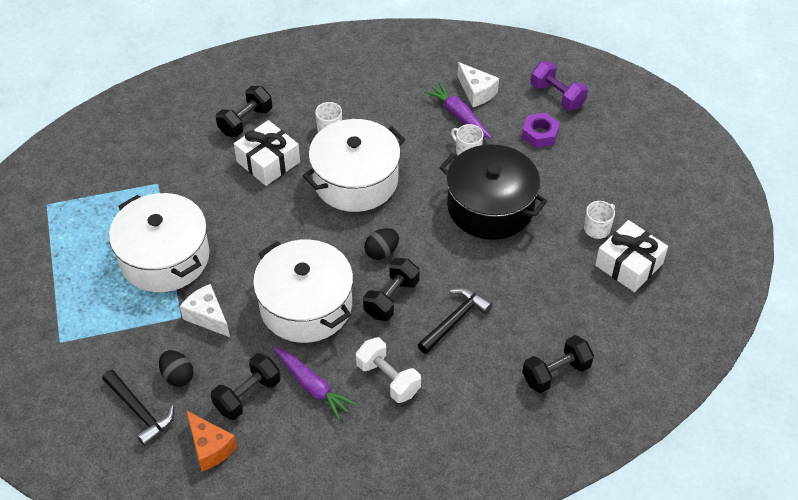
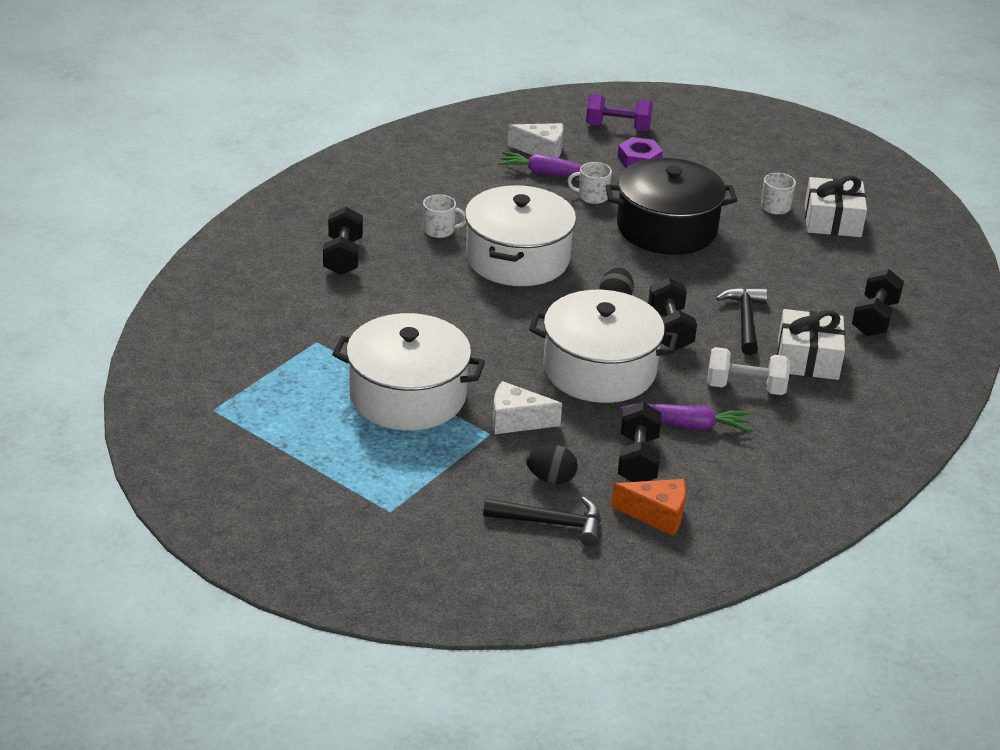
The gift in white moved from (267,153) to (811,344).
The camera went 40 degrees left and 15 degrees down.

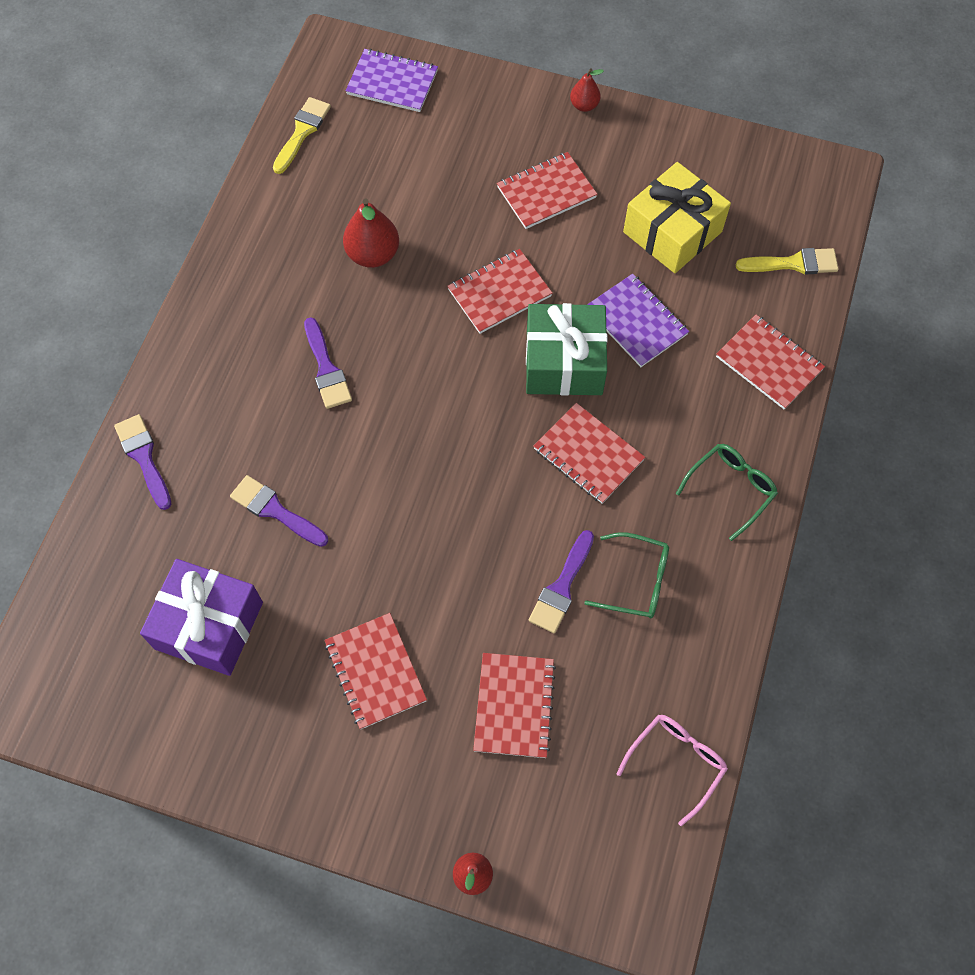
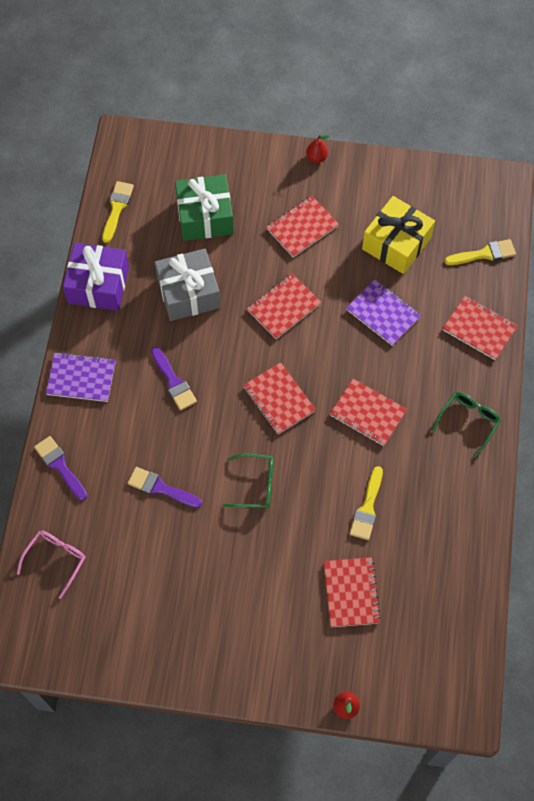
The gift in purple moved from (201,617) to (96,277).
The notebook in red moved from (375,671) to (279,398).
The notebook in purple moved from (391,80) to (81,377).
The gift in green moved from (567,349) to (204,207).
The glasses in green moved from (626,575) to (248,480).
The glasses in pink moved from (672,770) to (51,565).
The pear in red at (371,233) was replaced by the gift in grey at (187,285).
The brush in purple at (561,581) became the brush in yellow at (366,503).
The camera went 10 degrees left and 0 degrees up.

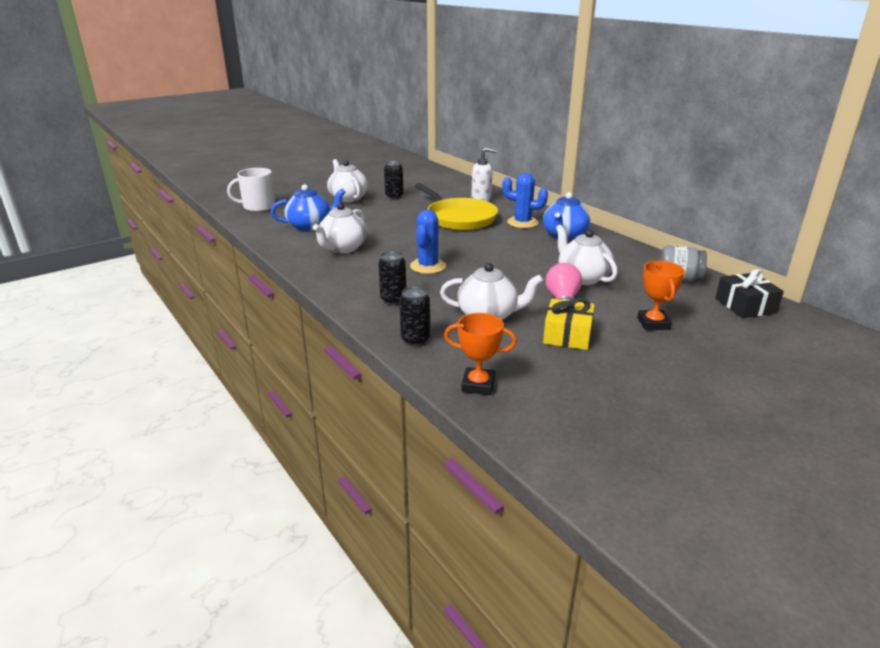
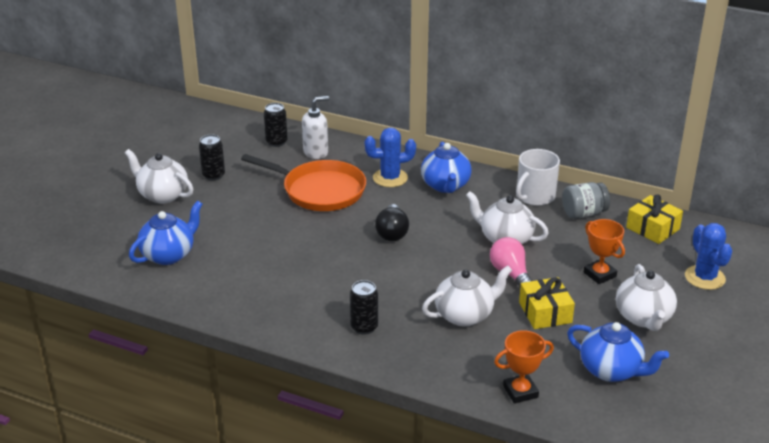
The light bulb in black at (392,222) appeared.
The teapot in blue at (618,352) appeared.
The mug in white moved from (251,190) to (538,177).
The teapot in white moved from (340,228) to (646,297).
The can in black moved from (414,316) to (276,125).
The cactus in blue moved from (428,242) to (708,256).
The pan in yellow at (456,206) became the pan in orange at (303,182).
The gift in black at (749,293) became the gift in yellow at (654,219).
The camera went 30 degrees left and 5 degrees up.

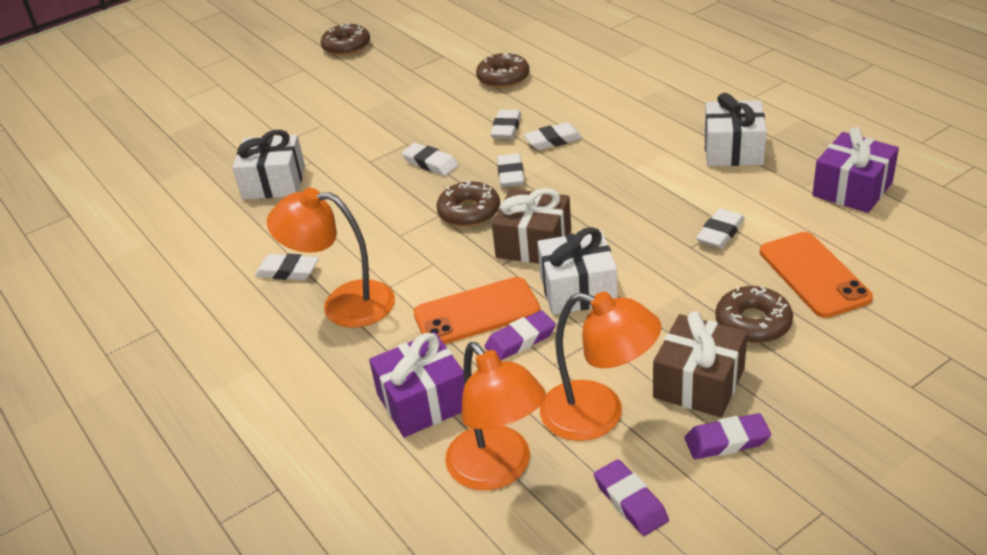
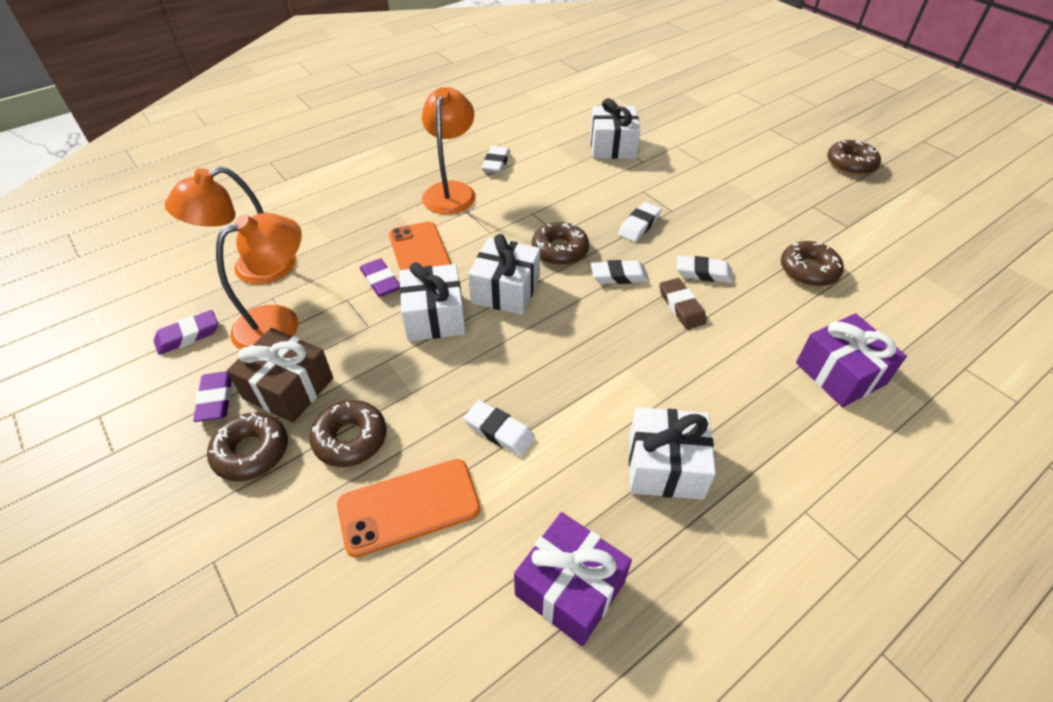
The donut in brown at (247,446) appeared.
The gift in purple moved from (417,384) to (851,360).
The gift in brown at (531,226) became the gift in white at (504,274).
The eraser in white at (553,136) became the eraser in brown at (683,303).
The lamp in orange at (600,366) turned 150 degrees counterclockwise.
The camera went 85 degrees right and 10 degrees up.

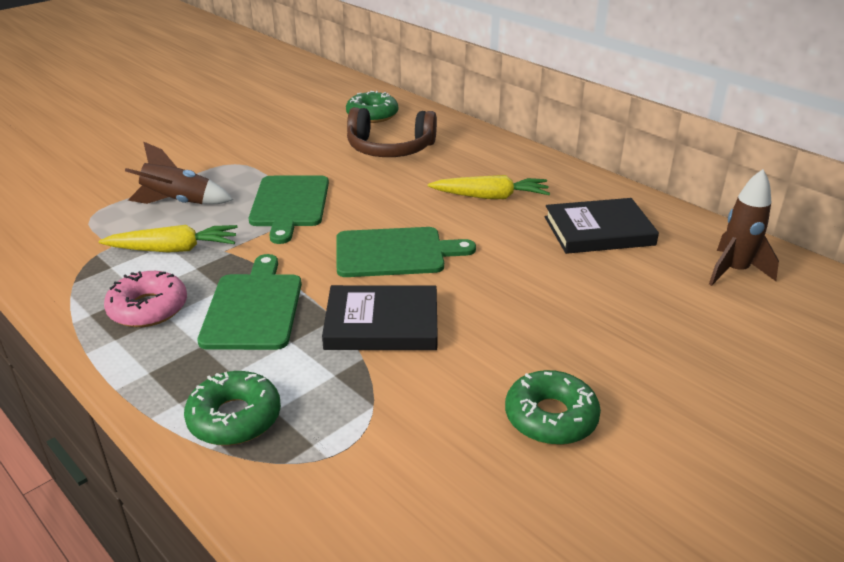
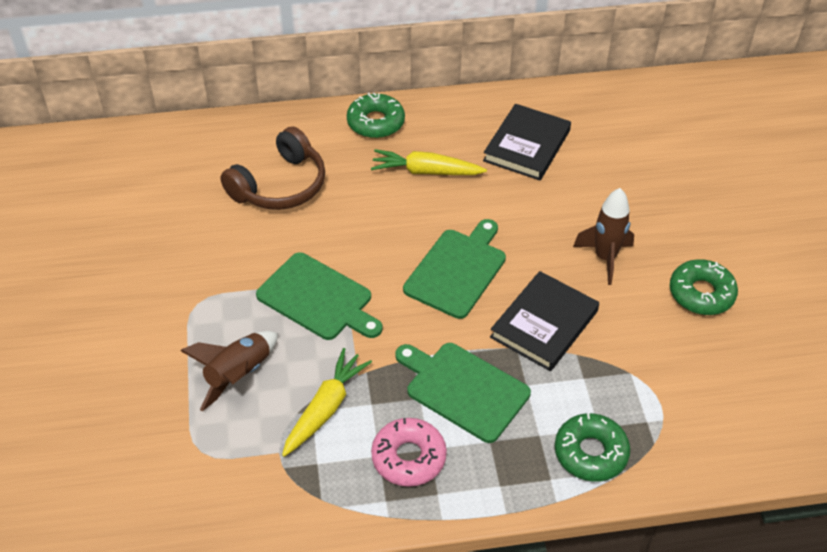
The donut in green moved from (372,107) to (376,115).
The rocket in brown moved from (744,227) to (603,236).
The carrot in yellow at (489,187) turned 120 degrees counterclockwise.
The camera went 55 degrees left and 15 degrees up.

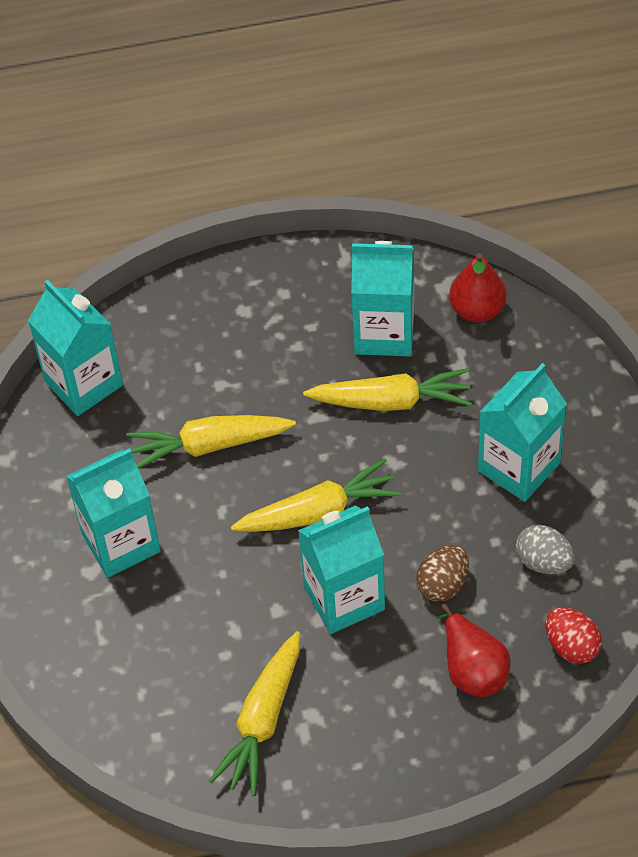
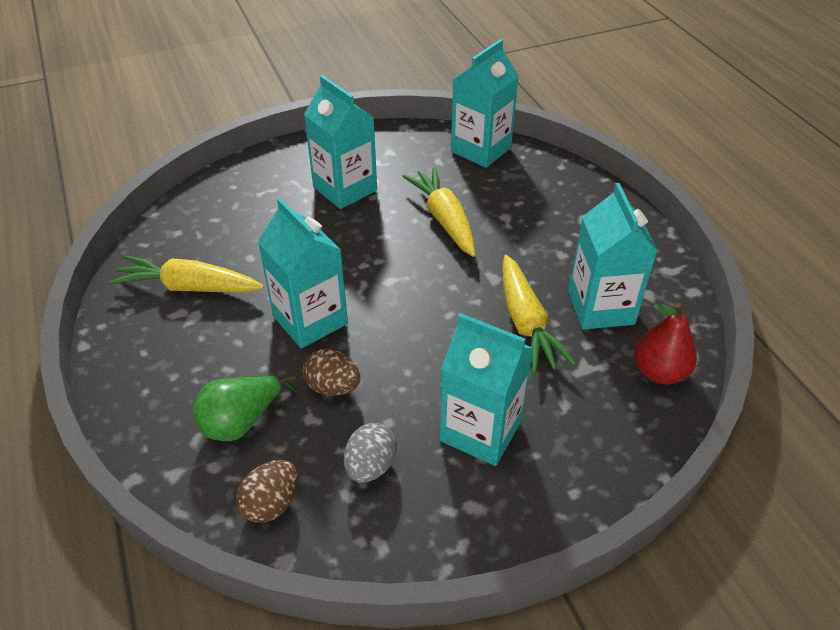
The carrot in yellow at (316,495) disappeared.
The pear in red at (474,650) became the pear in green at (245,408).
The egg in red at (574,635) became the egg in brown at (267,491).
The camera went 75 degrees right and 10 degrees down.

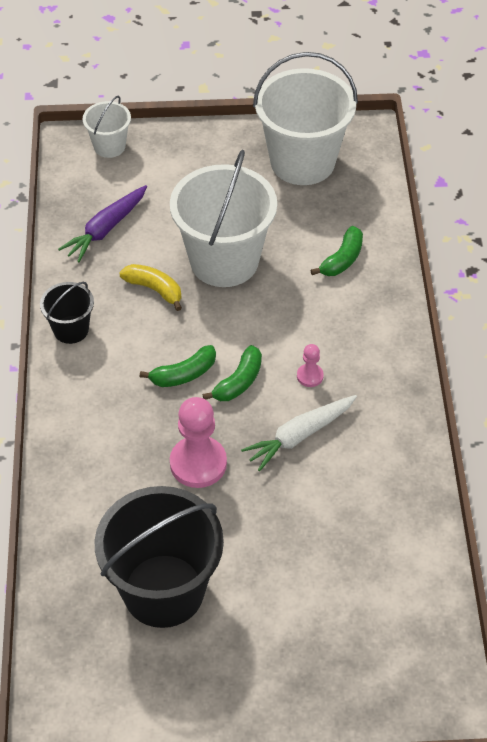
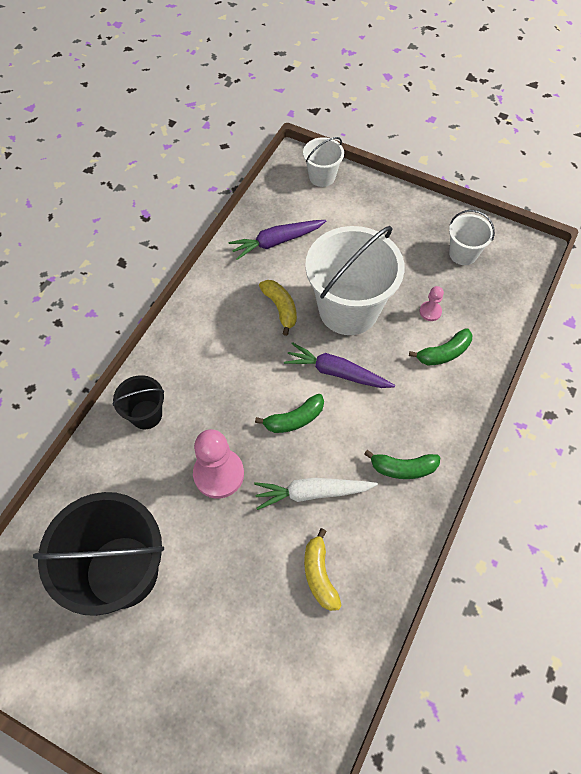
The carrot in purple at (339,365) appeared.
The banana in yellow at (323,569) appeared.
The bucket in black moved from (67,313) to (138,402).
The banana in green moved from (178,366) to (402,464).
The pawn in pink moved from (310,365) to (432,303).
The bucket in white at (305,118) changed to 0.49 times the size.
The camera went 30 degrees right and 10 degrees up.

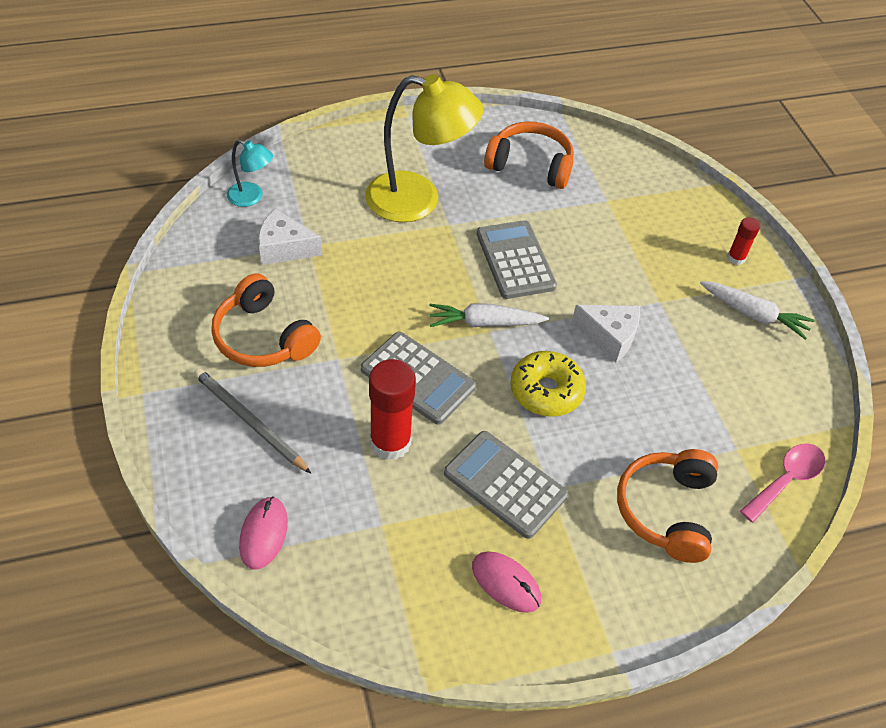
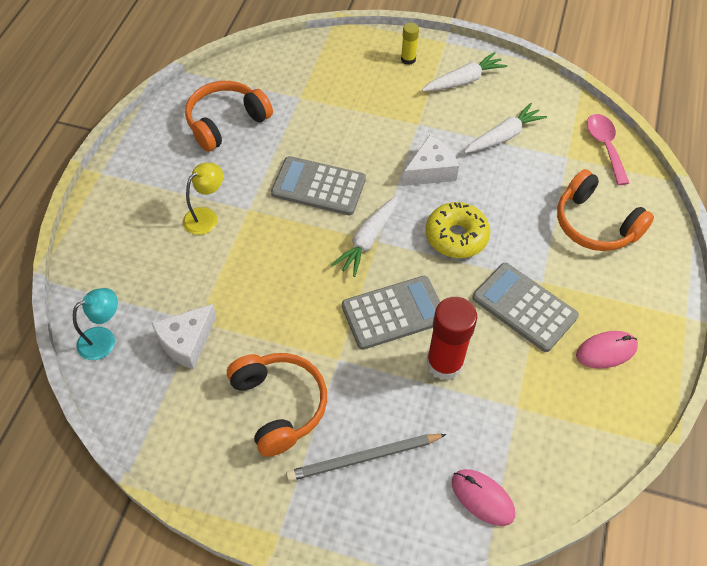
The carrot in white at (505,128) appeared.
The glue stick in red at (743,241) became the glue stick in yellow at (410,44).
The headphones in orange at (266,320) turned 105 degrees counterclockwise.
The calculator in grey at (506,485) turned 60 degrees clockwise.
The lamp in yellow at (424,148) changed to 0.48 times the size.
The camera went 55 degrees left and 5 degrees up.

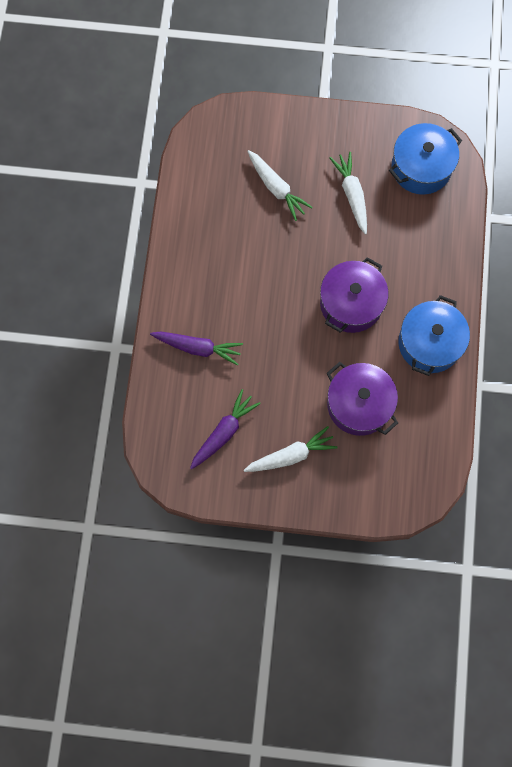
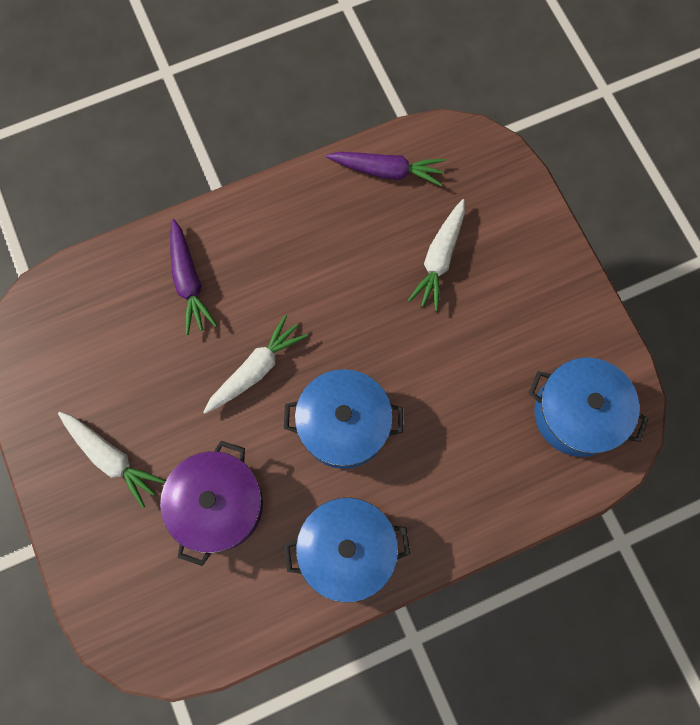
The carrot in purple moved from (225,429) to (386,169).
The carrot in white moved from (348,193) to (255,364).
The pot in purple at (354,295) became the pot in blue at (343,419).
The camera went 60 degrees right and 0 degrees up.

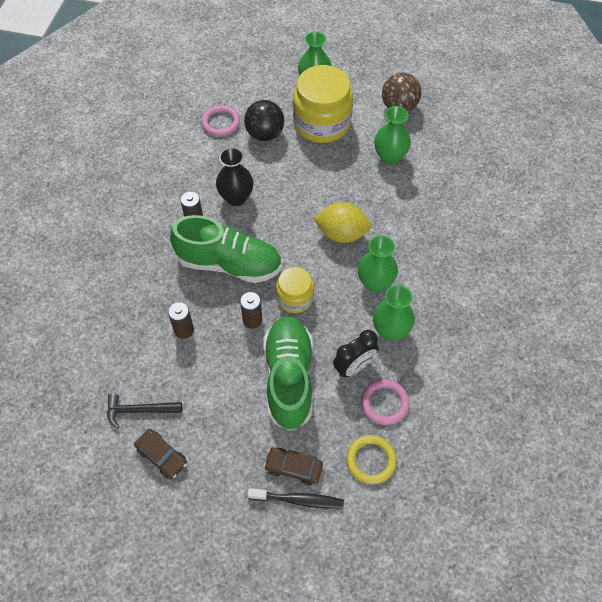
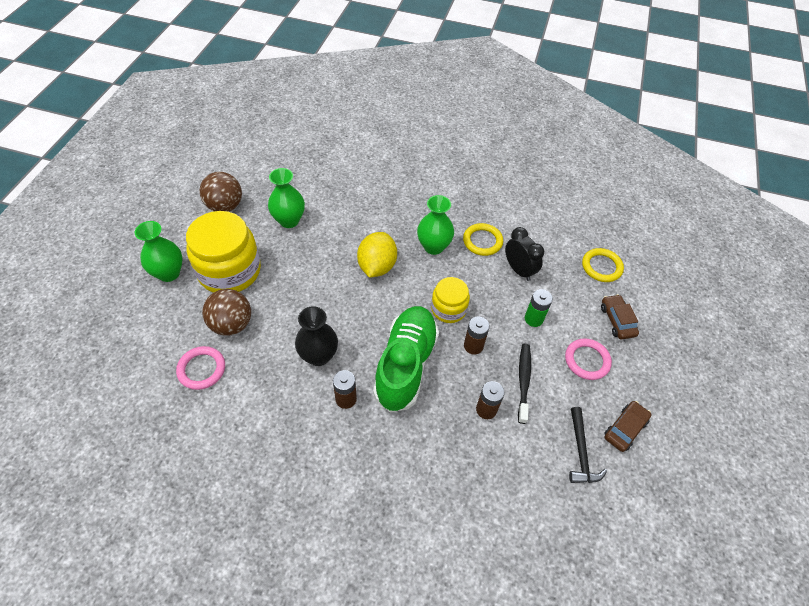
The toothbrush in black moved from (295,498) to (524,384).
The ring in pink moved from (385,402) to (588,359).
The shoe in green at (288,373) was replaced by the battery in green at (539,308).
The vase in green at (394,313) was replaced by the ring in yellow at (483,239).
The ball in black at (264,120) became the ball in brown at (226,312).
The car in brown at (293,466) turned 150 degrees clockwise.
The camera went 90 degrees left and 5 degrees down.

